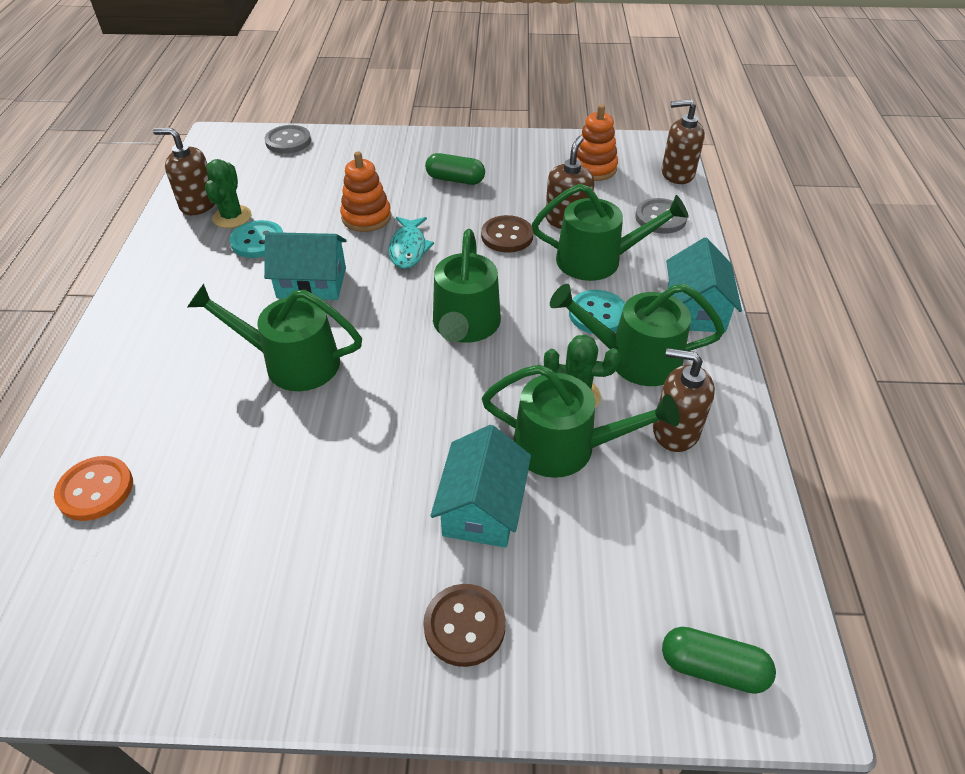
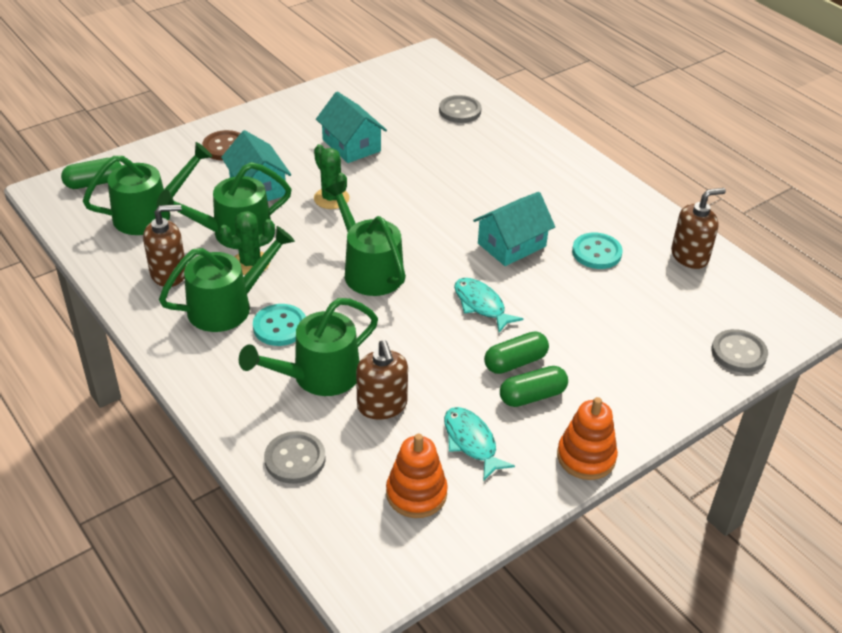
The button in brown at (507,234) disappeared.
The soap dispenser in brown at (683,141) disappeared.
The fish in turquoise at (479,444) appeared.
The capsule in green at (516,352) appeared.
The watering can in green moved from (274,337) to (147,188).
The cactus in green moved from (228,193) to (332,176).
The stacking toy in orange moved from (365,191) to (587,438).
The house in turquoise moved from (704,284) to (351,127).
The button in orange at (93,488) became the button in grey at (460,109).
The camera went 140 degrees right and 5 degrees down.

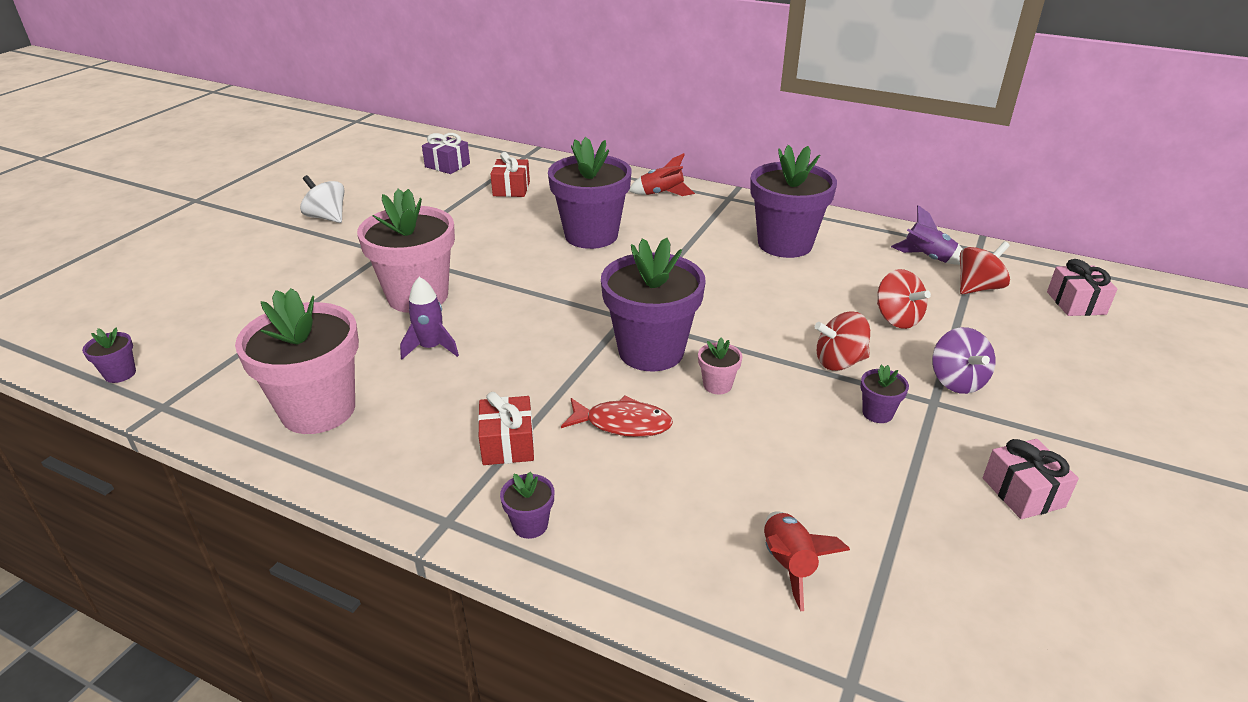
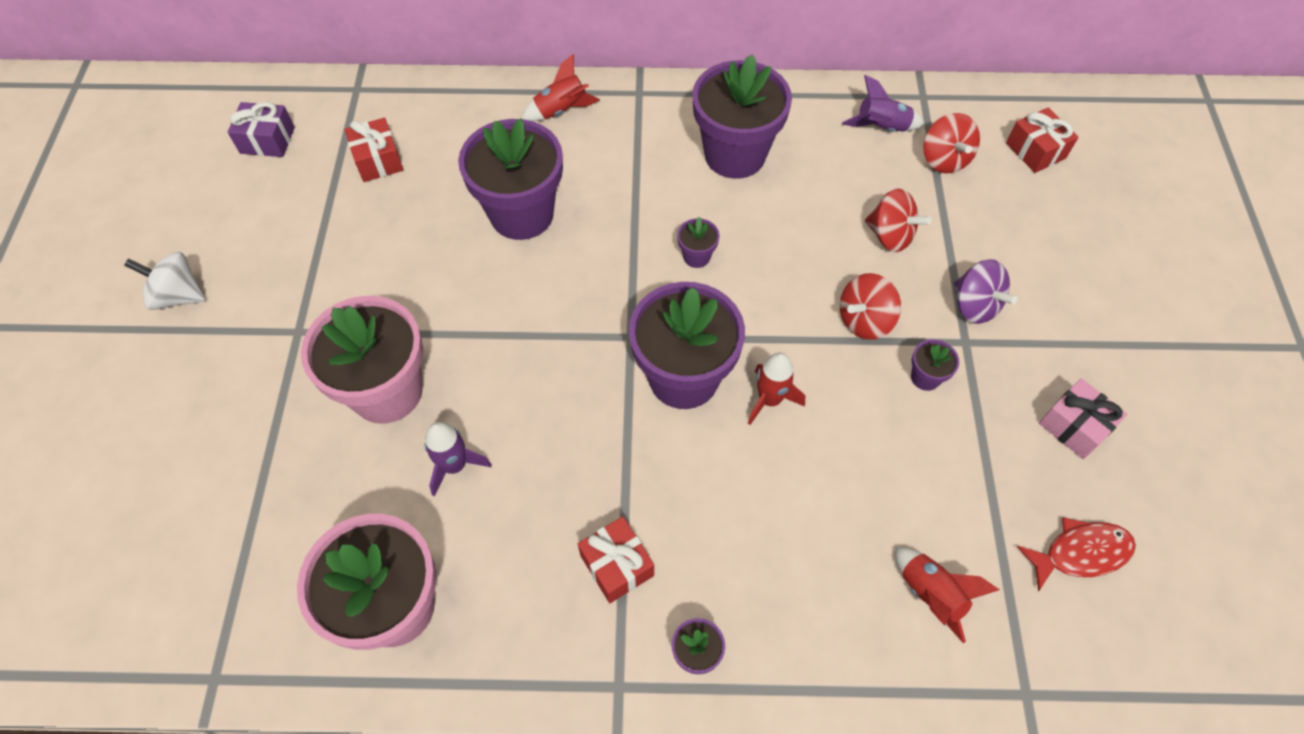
The flower pot in purple moved from (109,355) to (698,242).
The fish in red moved from (617,416) to (1076,554).
The flower pot in pink at (720,366) was replaced by the rocket in red at (776,389).
The gift in pink at (1082,287) became the gift in red at (1042,140).
The spinning top in red at (985,267) turned 135 degrees clockwise.
The camera went 25 degrees left and 25 degrees up.

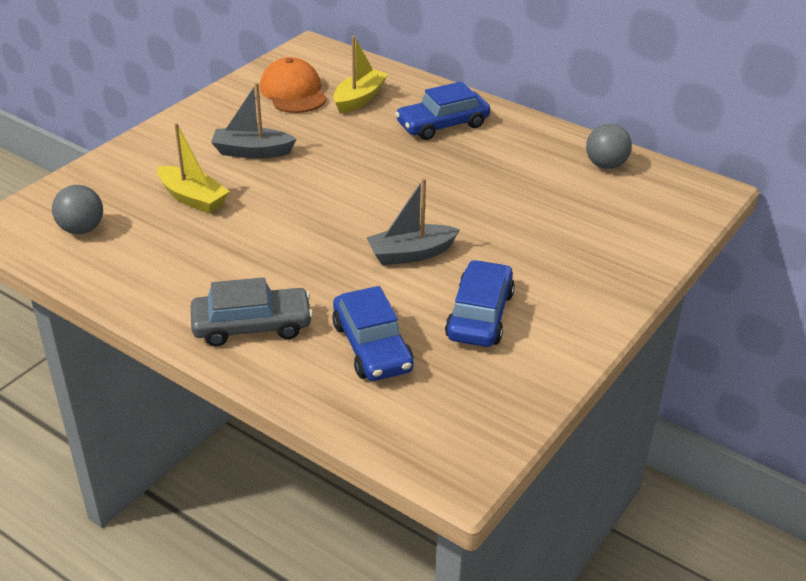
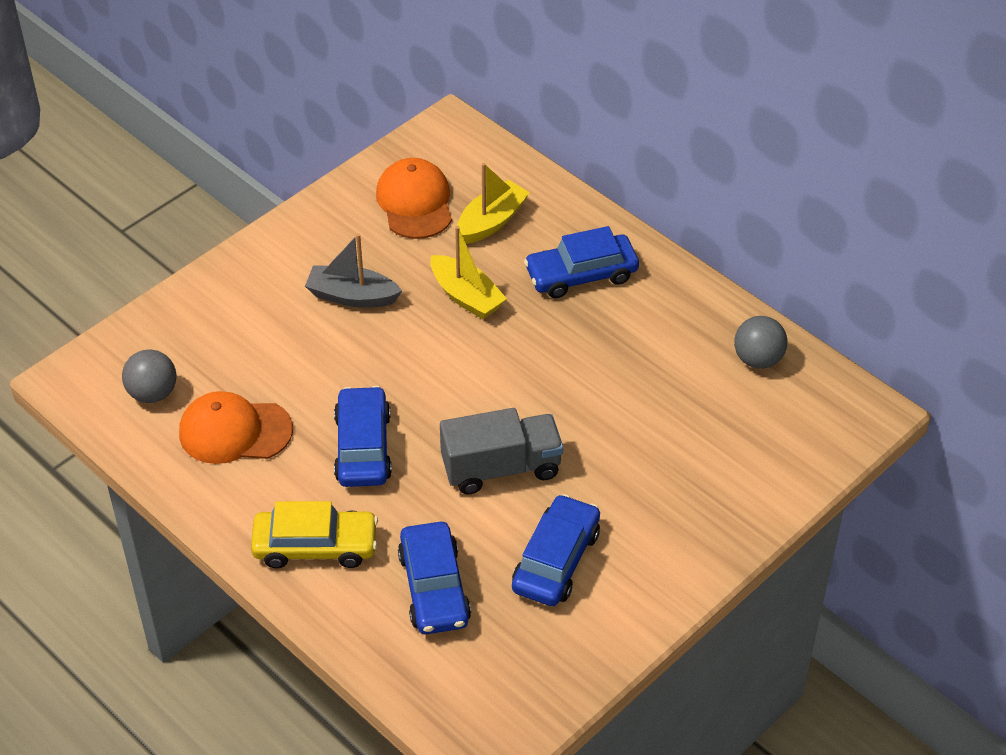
The cap in orange at (236,427) appeared.
The car in blue at (363,436) appeared.
The boat in yellow moved from (193,168) to (468,272).
The boat in grey at (413,221) was replaced by the truck in grey at (501,451).
The car in grey at (252,311) became the car in yellow at (314,534).
The camera went 10 degrees right and 10 degrees up.

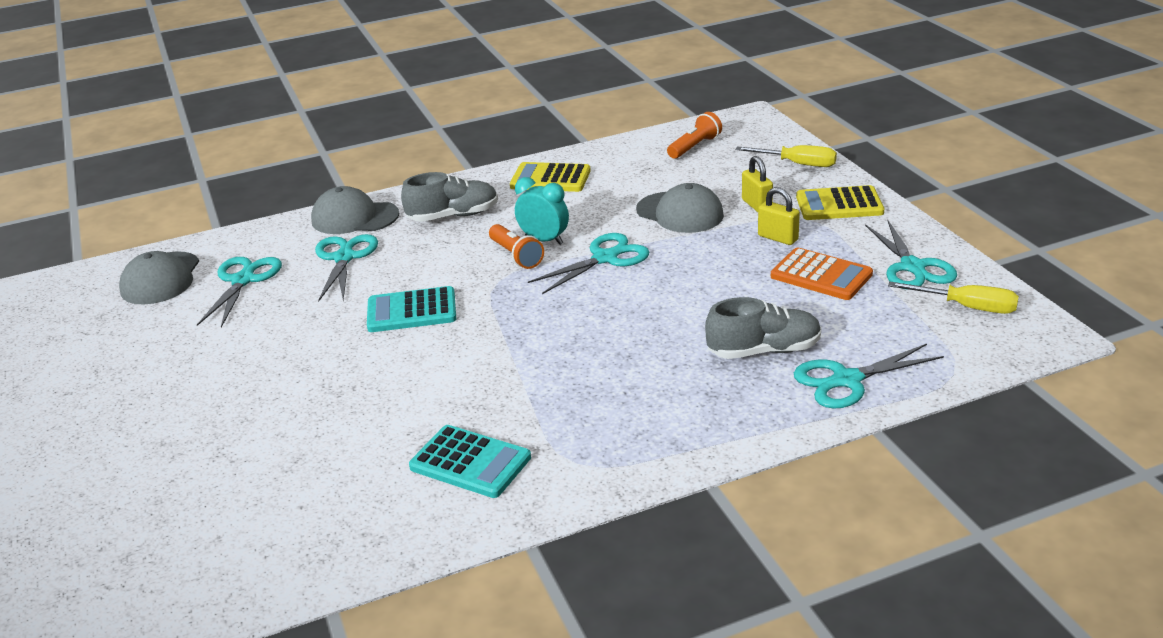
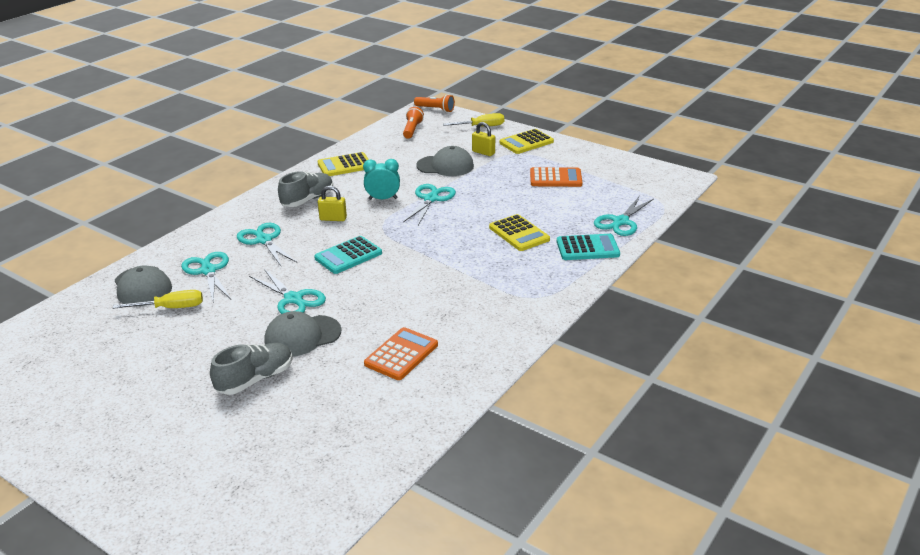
The calculator in orange at (401,353) appeared.
The calculator in yellow at (519,232) appeared.
The cap in grey moved from (355,210) to (303,334).
The calculator in turquoise moved from (470,461) to (588,247).
The flashlight in orange moved from (516,246) to (434,103).
The shoe in grey moved from (763,328) to (251,369).
The padlock in yellow moved from (779,216) to (332,203).
The scissors in turquoise moved from (911,255) to (287,291).
The screwdriver in yellow moved from (953,298) to (158,299).
The camera went 35 degrees left and 0 degrees up.

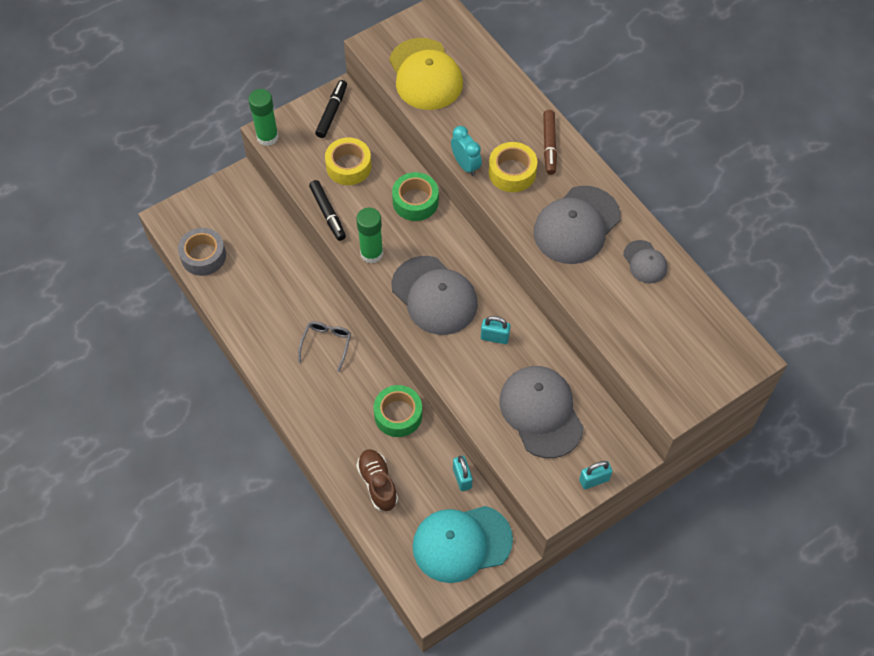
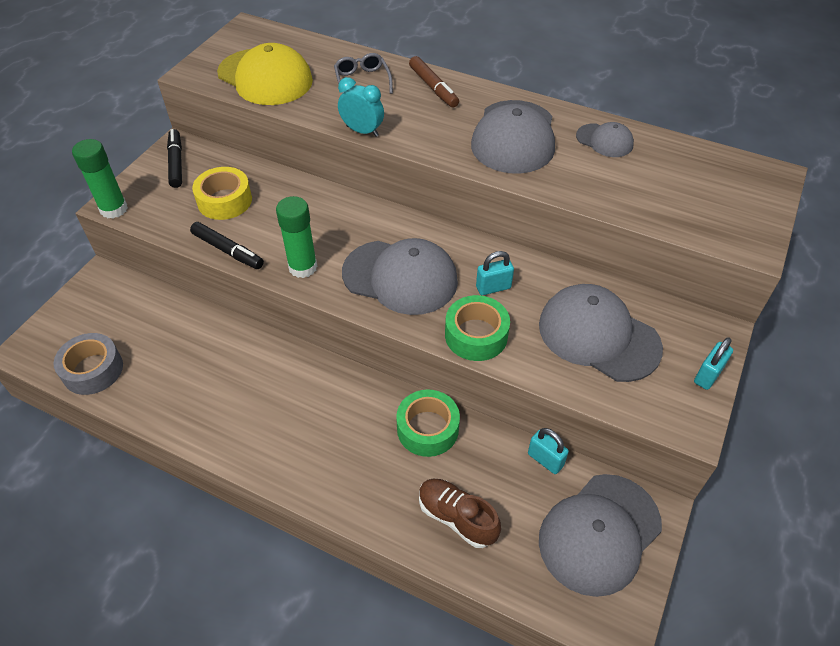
The tape in yellow at (513,167) disappeared.
The glasses in grey moved from (324,346) to (363,73).
The tape in green moved from (415,196) to (477,328).
The cap in turquoise at (463,544) became the cap in grey at (600,535).
The camera went 30 degrees left and 10 degrees down.

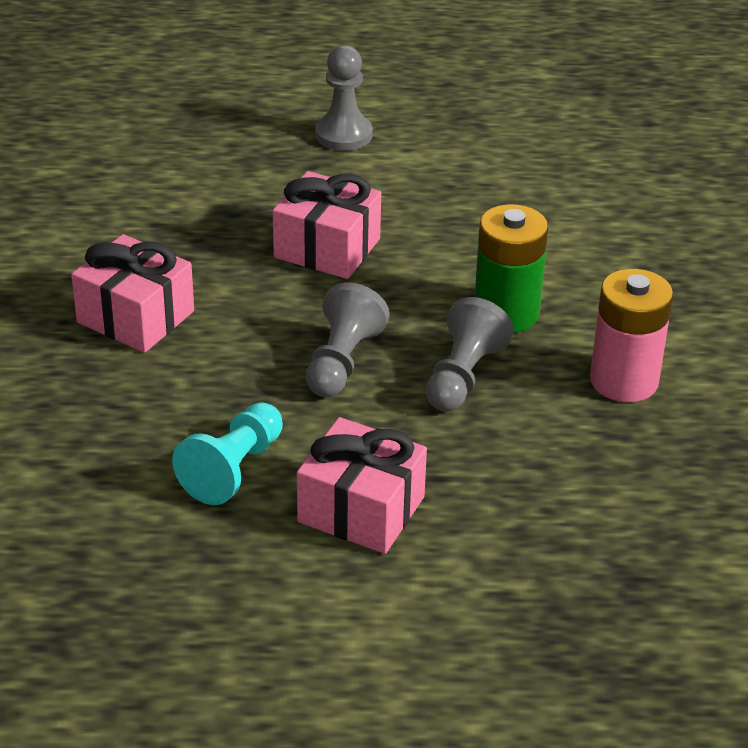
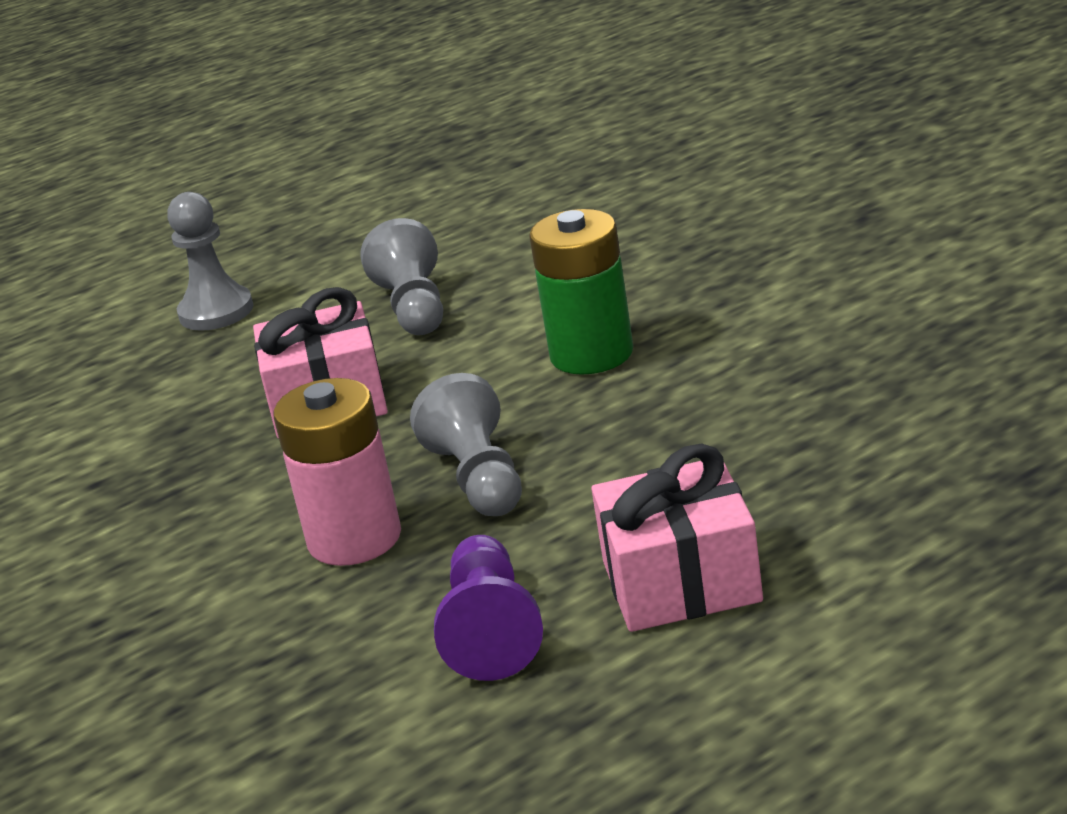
The gift in pink at (132,293) disappeared.
The pawn in grey moved from (470,354) to (401,276).
The battery in pink moved from (631,335) to (337,472).
The pawn in turquoise at (227,453) became the pawn in purple at (488,608).
The camera went 30 degrees left and 10 degrees down.

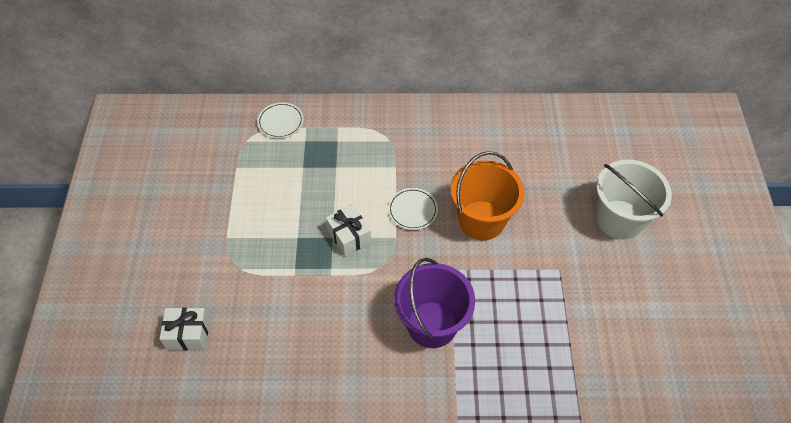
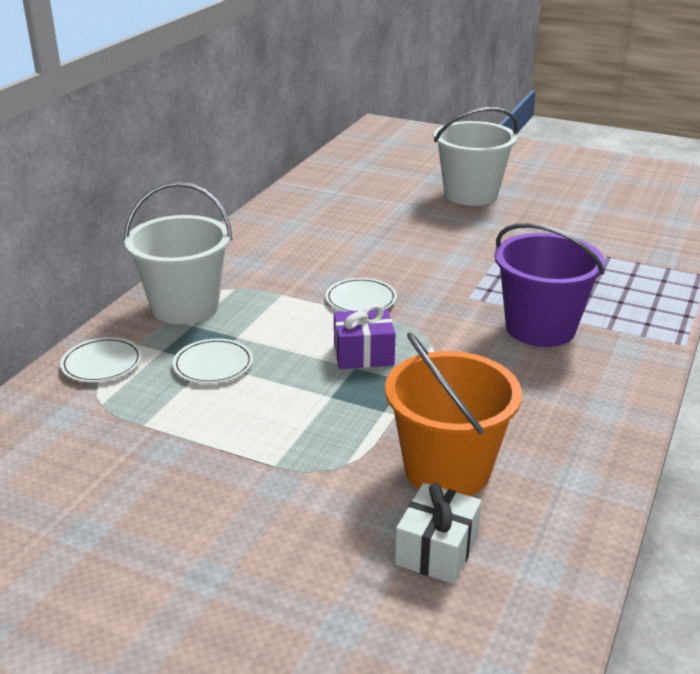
The bucket in white at (178,253) appeared.
The plate in white at (213,361) appeared.
The bucket in orange moved from (487,195) to (453,414).
The gift in white at (348,230) became the gift in purple at (364,337).
The camera went 65 degrees left and 25 degrees down.

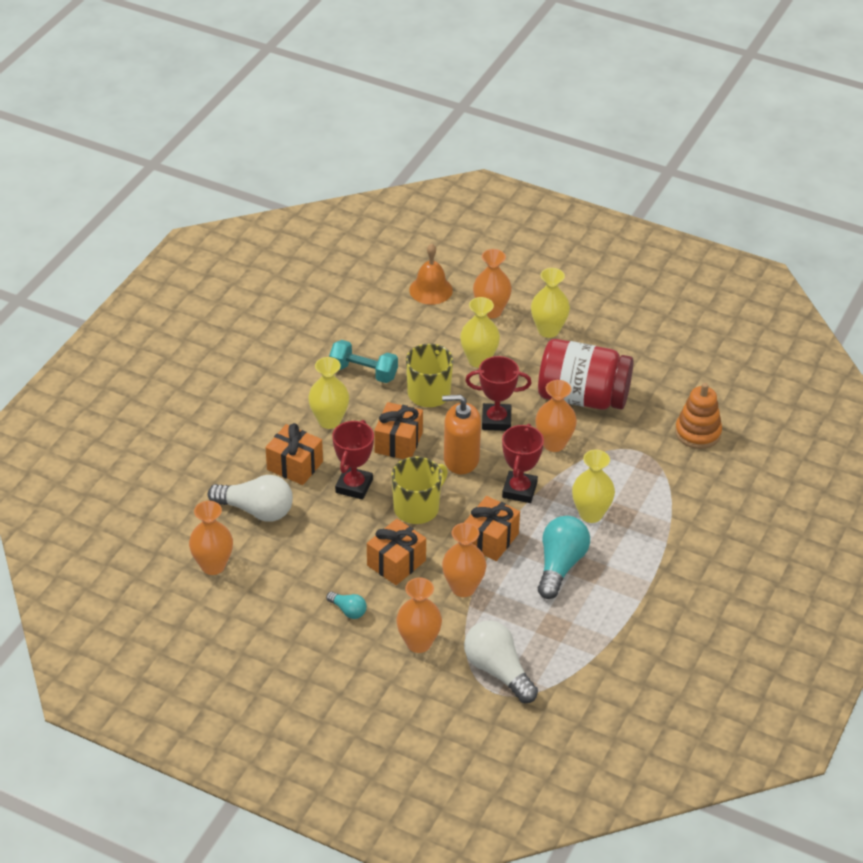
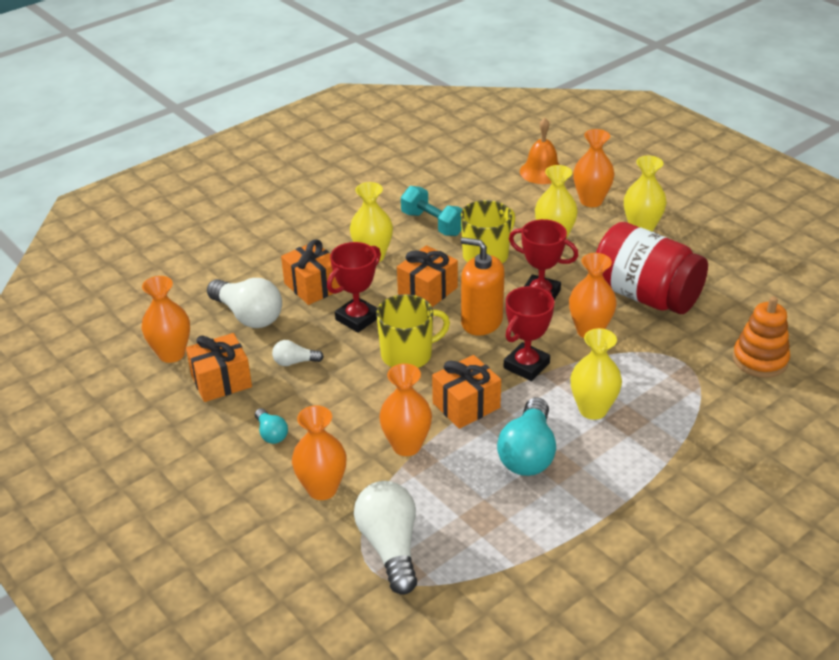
The light bulb in white at (298,353) appeared.
The gift in orange moved from (396,552) to (219,367).
The light bulb in turquoise at (564,557) turned 150 degrees clockwise.
The camera went 25 degrees right and 5 degrees down.

